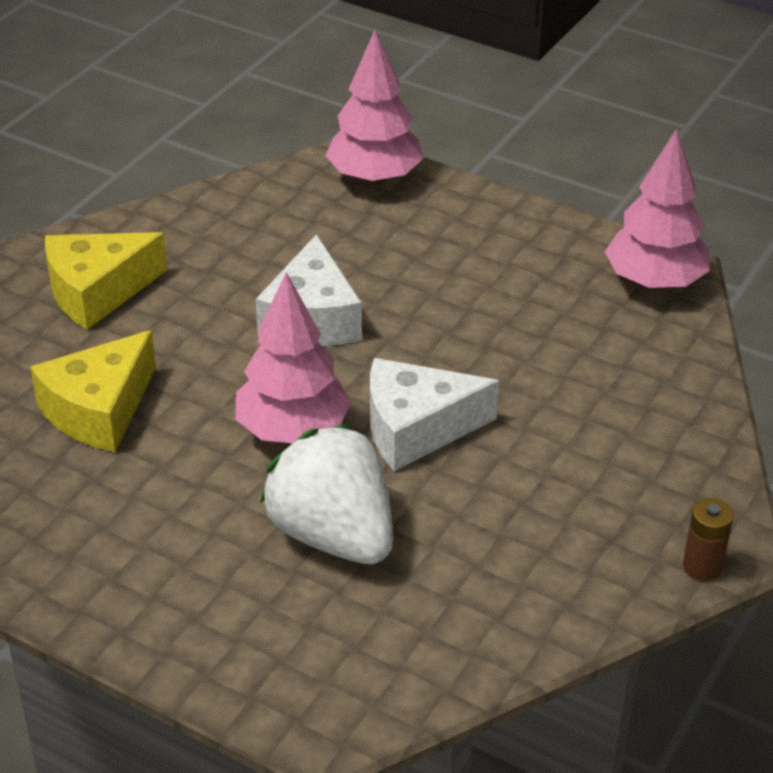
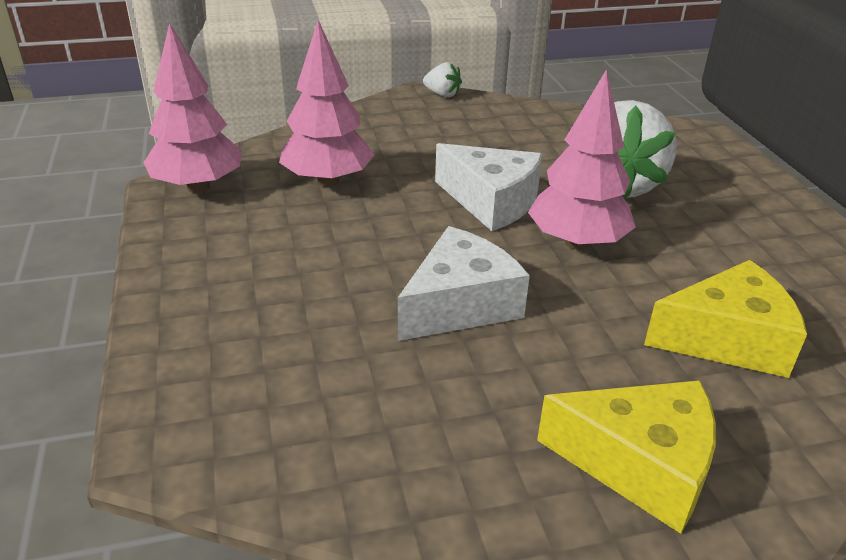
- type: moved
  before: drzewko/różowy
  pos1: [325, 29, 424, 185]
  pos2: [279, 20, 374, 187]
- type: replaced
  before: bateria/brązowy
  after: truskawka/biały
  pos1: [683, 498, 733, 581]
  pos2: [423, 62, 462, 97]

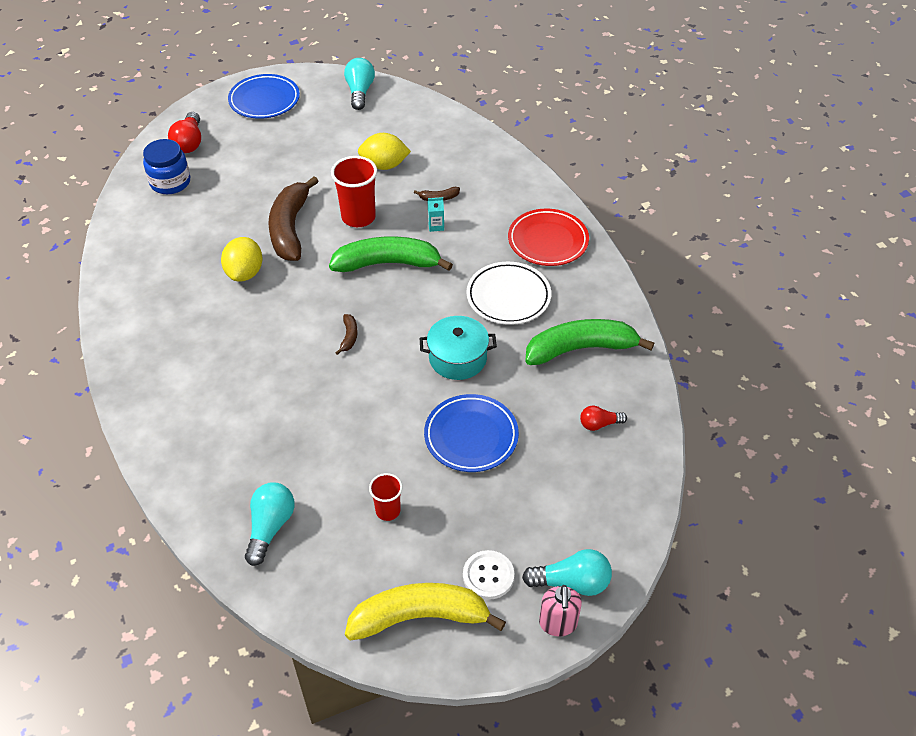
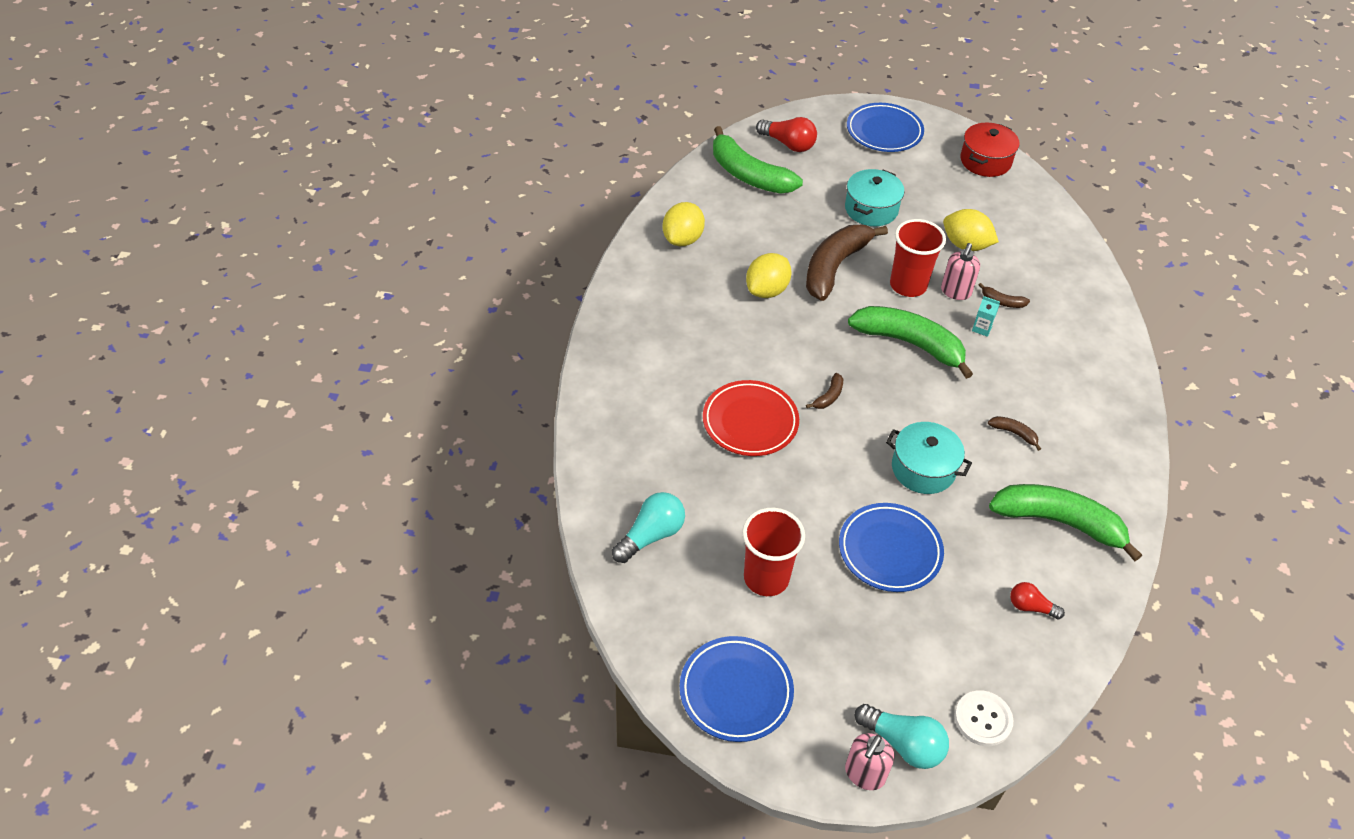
- type: replaced
  before: słoik/niebieski
  after: banan/zielony
  pos1: [143, 139, 190, 194]
  pos2: [713, 126, 803, 194]
- type: turned
  before: żarówka/czerwony
  pos1: [168, 112, 201, 153]
  pos2: [756, 117, 817, 152]
  turn: -90
- type: replaced
  before: żarówka/turkusowy
  after: garnek/czerwony
  pos1: [344, 58, 375, 110]
  pos2: [960, 123, 1020, 177]
- type: replaced
  before: banan/żółty
  after: talerz/niebieski
  pos1: [345, 583, 506, 641]
  pos2: [680, 636, 794, 742]
- type: resized
  before: szklanka/czerwony
  pos1: [369, 473, 403, 521]
  pos2: [742, 508, 805, 596]
  scale: 1.72
- type: moved
  before: guzik/biały
  pos1: [463, 550, 514, 600]
  pos2: [955, 690, 1013, 746]
- type: replaced
  before: talerz/biały
  after: banan/brązowy
  pos1: [466, 262, 551, 325]
  pos2: [988, 416, 1041, 451]
- type: moved
  before: talerz/czerwony
  pos1: [508, 209, 589, 266]
  pos2: [703, 380, 799, 456]
- type: added
  after: cytryna/żółty
  pos2: [663, 202, 705, 246]
- type: added
  after: garnek/turkusowy
  pos2: [845, 169, 905, 226]
- type: added
  after: dozownik mydła/różowy
  pos2: [941, 243, 980, 300]

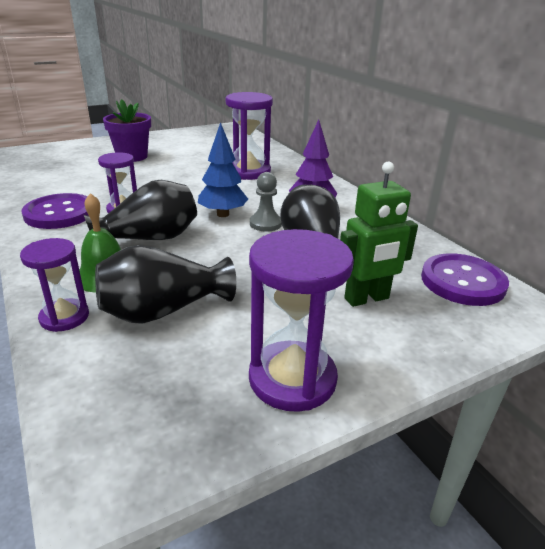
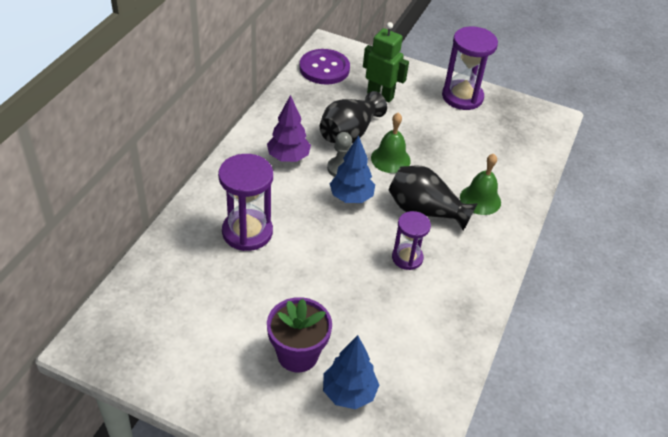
- type: removed
  before: klepsydra/fioletowy
  pos1: [20, 238, 89, 332]
- type: removed
  before: guzik/fioletowy
  pos1: [22, 193, 89, 229]
- type: removed
  before: wazon/czarny
  pos1: [95, 245, 236, 324]
- type: added
  after: drzewko/niebieski
  pos2: [323, 335, 379, 409]
- type: added
  after: dzwonek/zielony
  pos2: [371, 113, 411, 173]

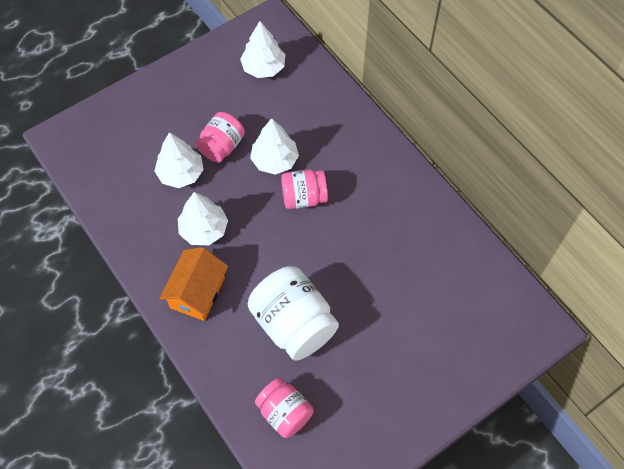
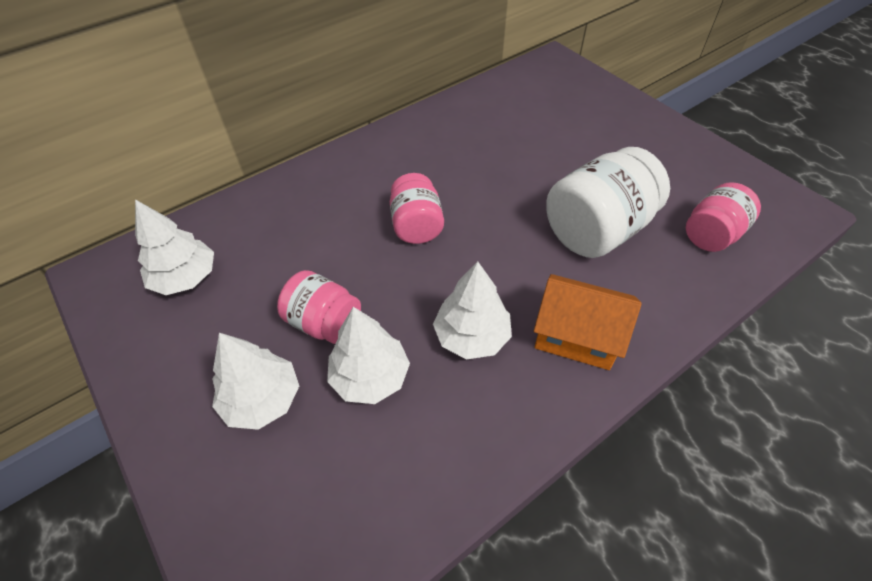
- type: moved
  before: drzewko/biały
  pos1: [250, 118, 299, 175]
  pos2: [212, 333, 299, 430]

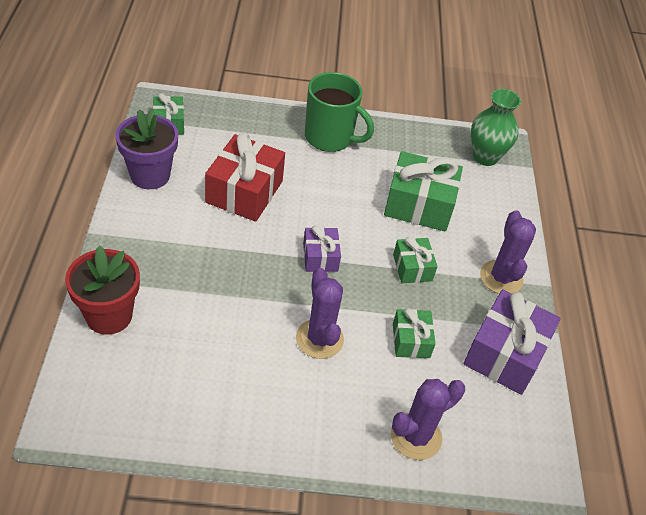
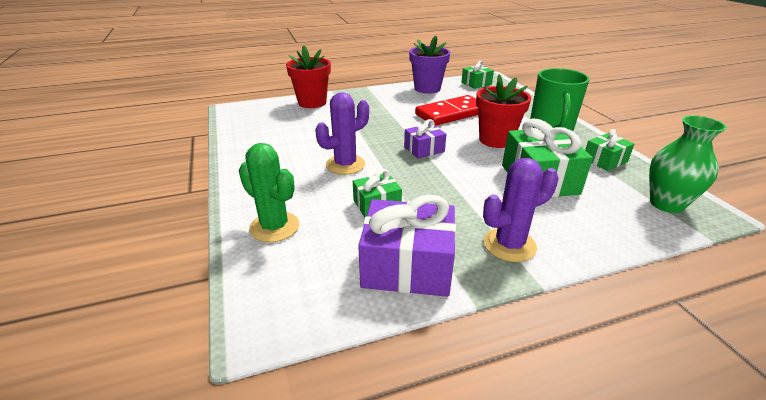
- type: replaced
  before: prezent/czerwony
  after: kostka domina/czerwony
  pos1: [205, 132, 285, 222]
  pos2: [415, 95, 478, 126]
- type: recoloured
  before: kaktus/fioletowy
  after: kaktus/zielony
  pos1: [391, 379, 465, 460]
  pos2: [239, 143, 299, 242]
- type: moved
  before: prezent/zielony
  pos1: [393, 237, 438, 283]
  pos2: [585, 129, 634, 171]
- type: added
  after: doniczka/czerwony
  pos2: [476, 74, 531, 148]

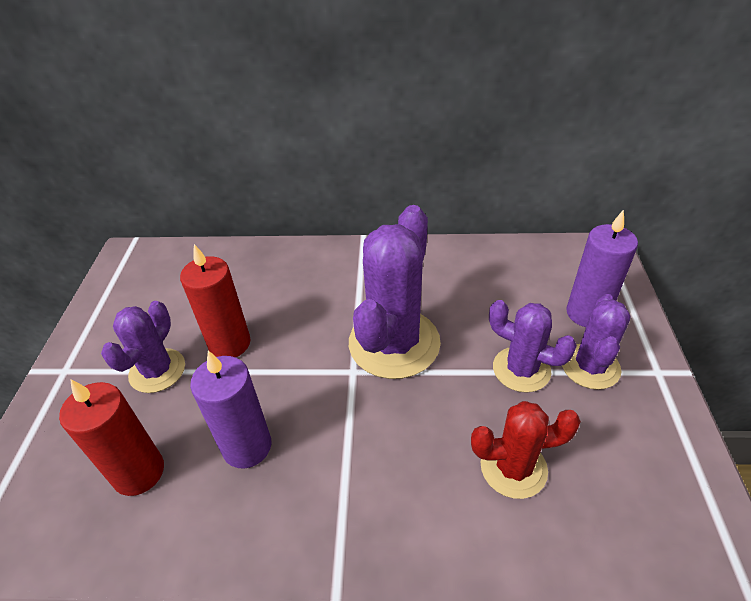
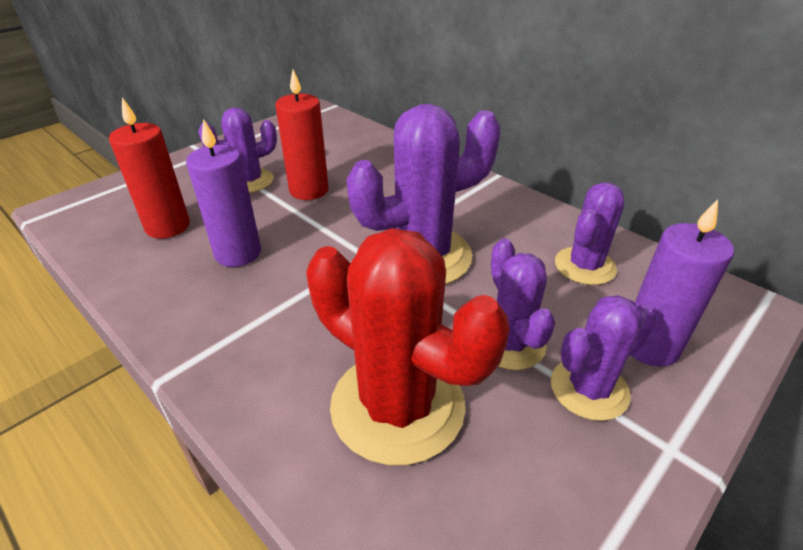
- type: resized
  before: kaktus/czerwony
  pos1: [471, 401, 581, 499]
  pos2: [306, 228, 510, 465]
  scale: 1.69
- type: added
  after: kaktus/fioletowy
  pos2: [555, 182, 624, 285]

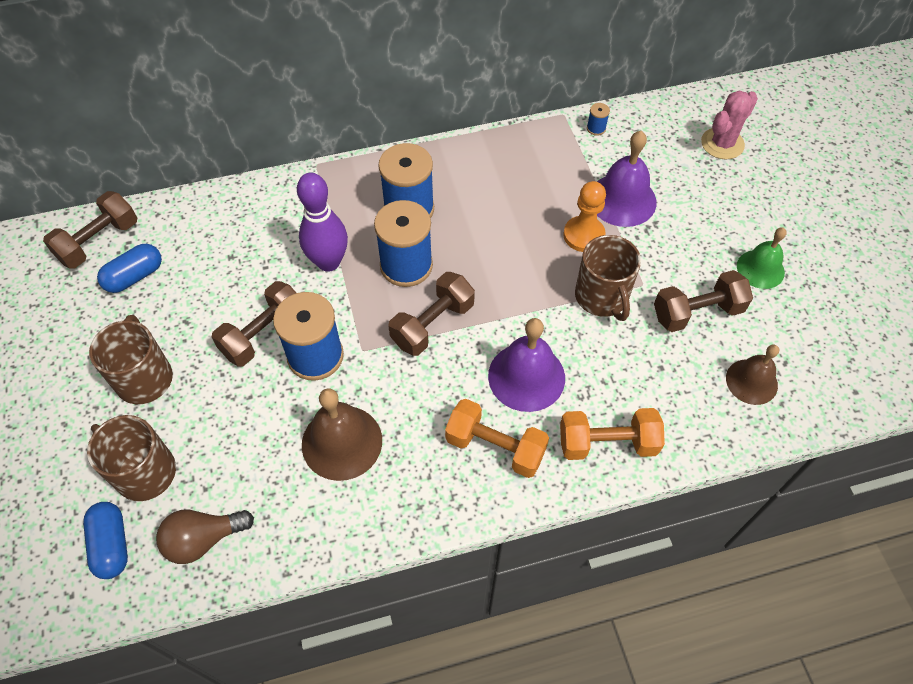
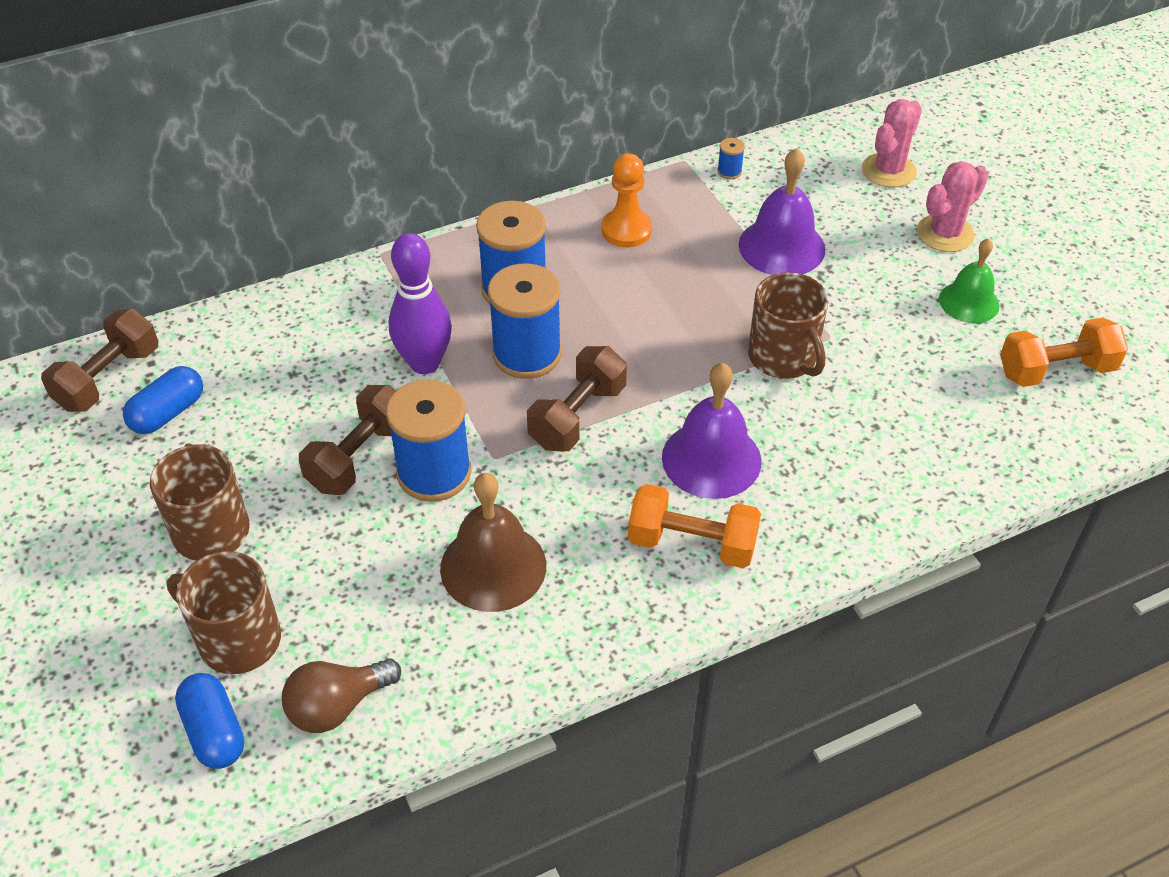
- type: moved
  before: hantel/pomarańczowy
  pos1: [560, 408, 665, 460]
  pos2: [1000, 317, 1128, 387]
- type: moved
  before: pionek/pomarańczowy
  pos1: [563, 181, 606, 252]
  pos2: [601, 153, 652, 247]
- type: removed
  before: hantel/brązowy
  pos1: [654, 270, 753, 332]
- type: removed
  before: dzwonek/brązowy
  pos1: [726, 344, 779, 405]
- type: added
  after: kaktus/różowy
  pos2: [917, 161, 988, 252]

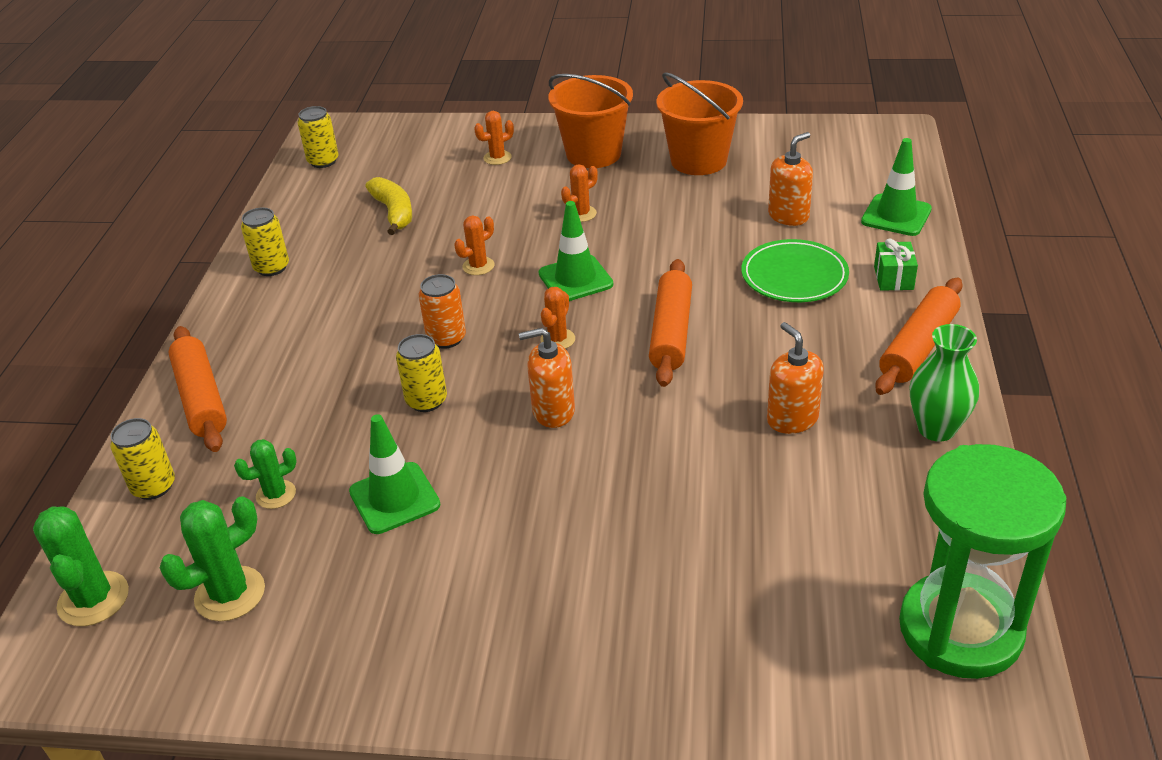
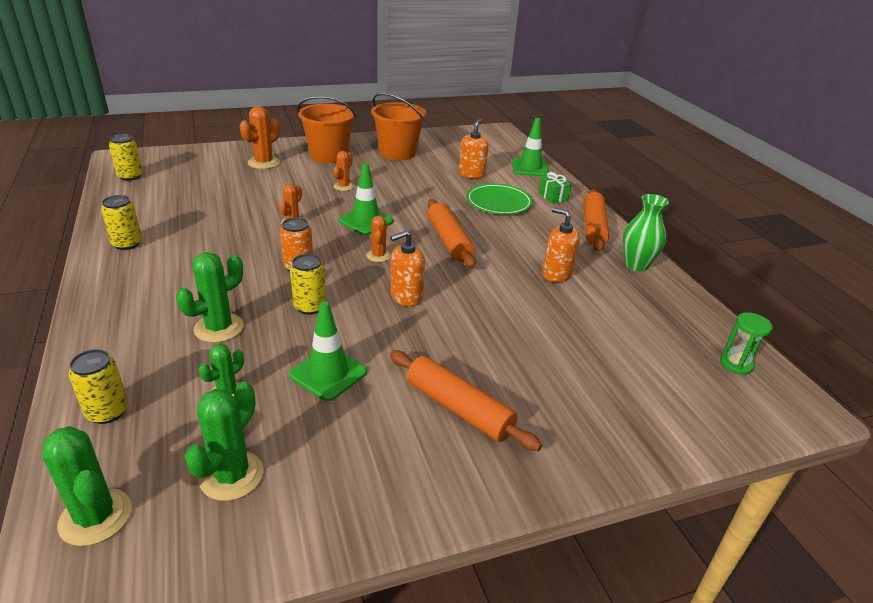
- type: moved
  before: wałek do ciasta/pomarańczowy
  pos1: [168, 326, 227, 452]
  pos2: [390, 350, 542, 451]
- type: removed
  before: banan/żółty
  pos1: [365, 177, 412, 235]
- type: resized
  before: kaktus/pomarańczowy
  pos1: [474, 111, 514, 165]
  pos2: [240, 106, 280, 169]
  scale: 1.61
- type: resized
  before: klepsydra/zielony
  pos1: [899, 444, 1066, 679]
  pos2: [720, 312, 772, 375]
  scale: 0.42
- type: added
  after: kaktus/zielony
  pos2: [176, 252, 244, 343]

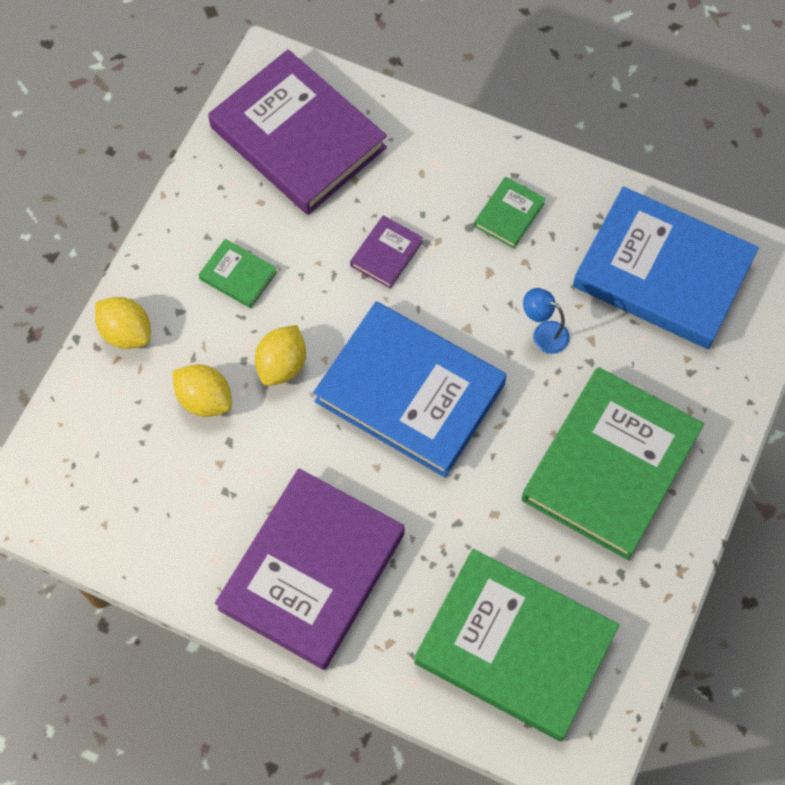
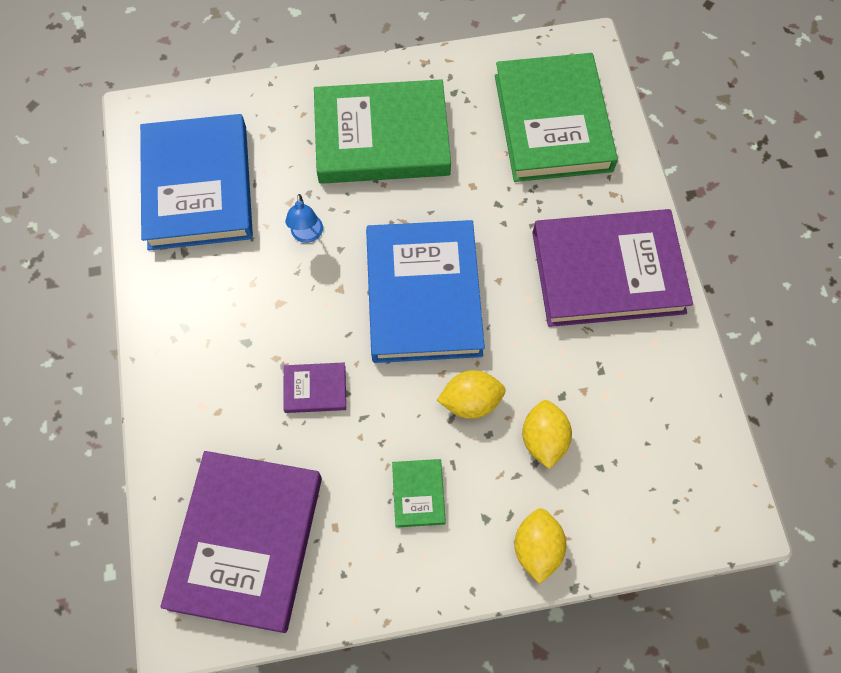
- type: removed
  before: książka/zielony
  pos1: [474, 177, 546, 248]

